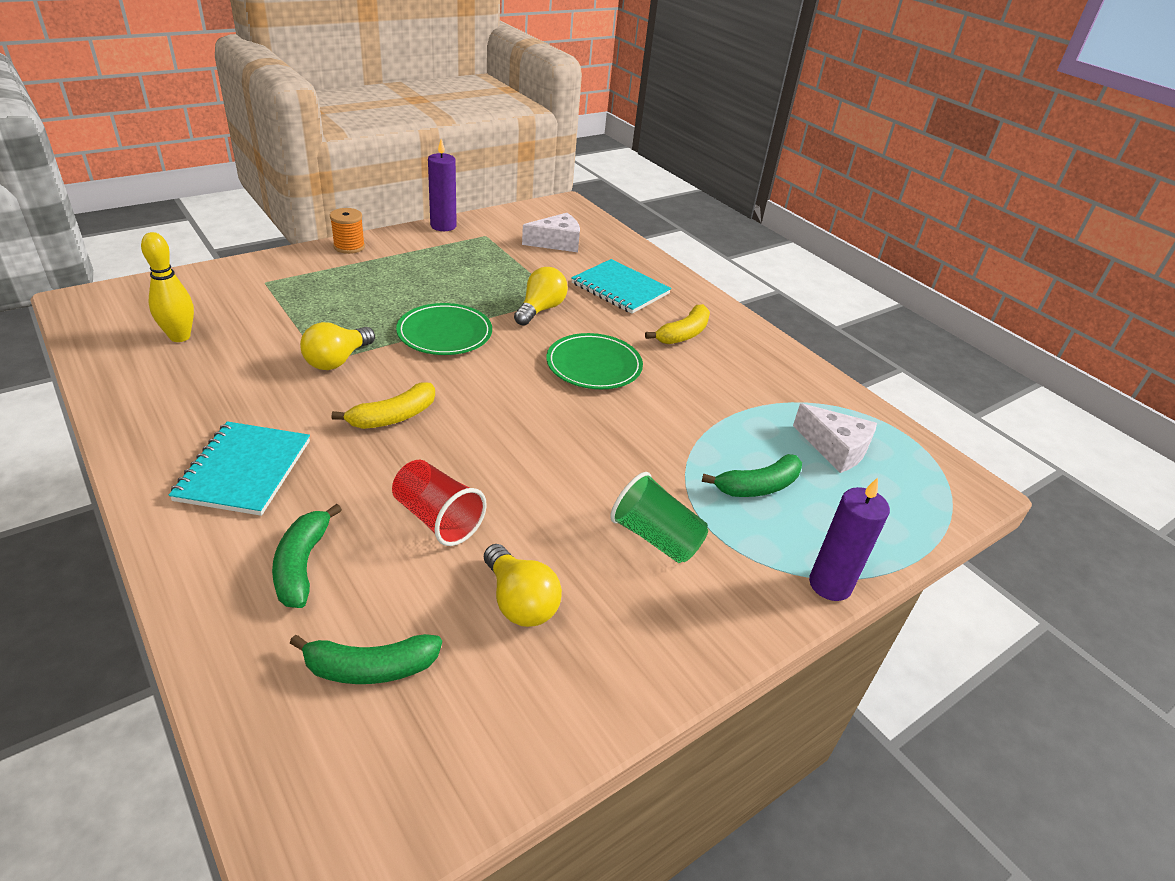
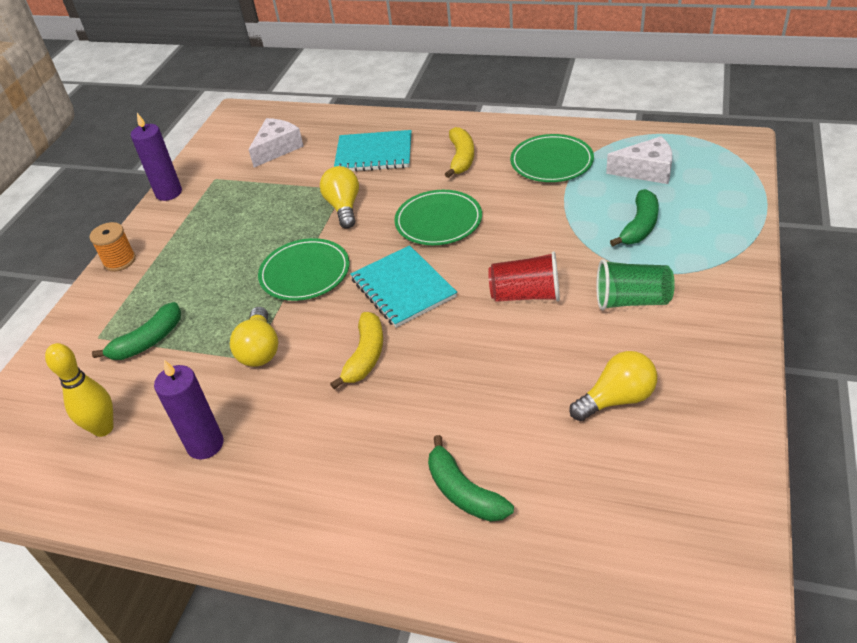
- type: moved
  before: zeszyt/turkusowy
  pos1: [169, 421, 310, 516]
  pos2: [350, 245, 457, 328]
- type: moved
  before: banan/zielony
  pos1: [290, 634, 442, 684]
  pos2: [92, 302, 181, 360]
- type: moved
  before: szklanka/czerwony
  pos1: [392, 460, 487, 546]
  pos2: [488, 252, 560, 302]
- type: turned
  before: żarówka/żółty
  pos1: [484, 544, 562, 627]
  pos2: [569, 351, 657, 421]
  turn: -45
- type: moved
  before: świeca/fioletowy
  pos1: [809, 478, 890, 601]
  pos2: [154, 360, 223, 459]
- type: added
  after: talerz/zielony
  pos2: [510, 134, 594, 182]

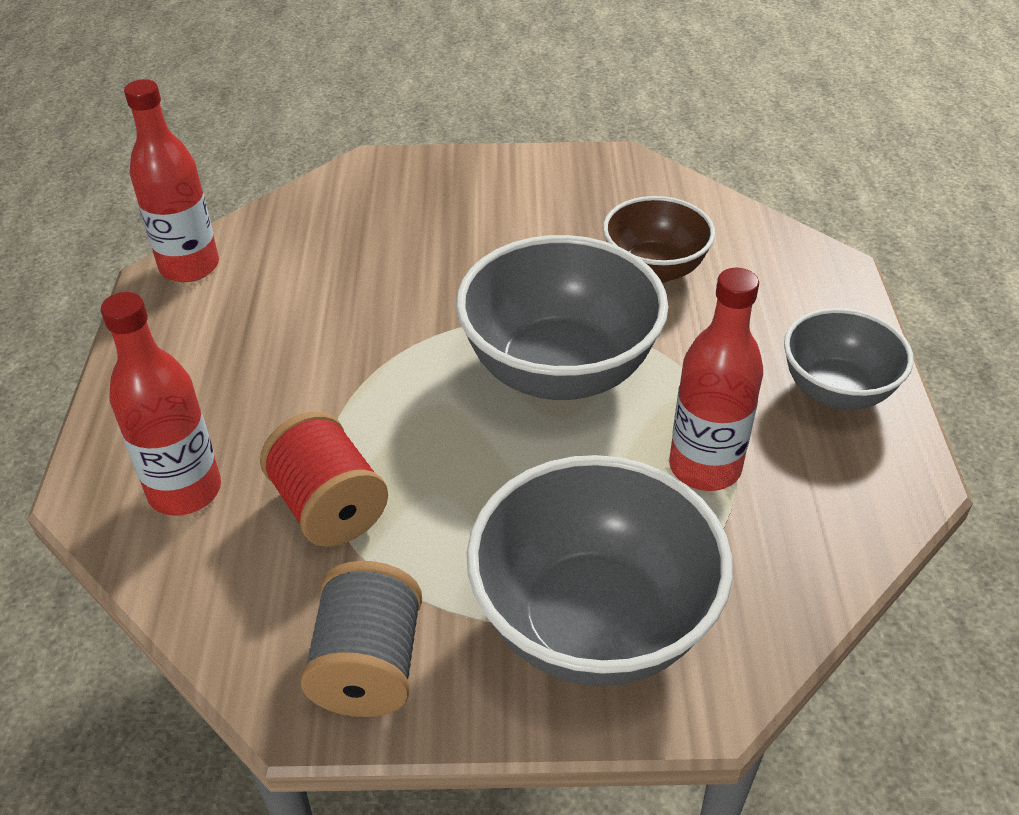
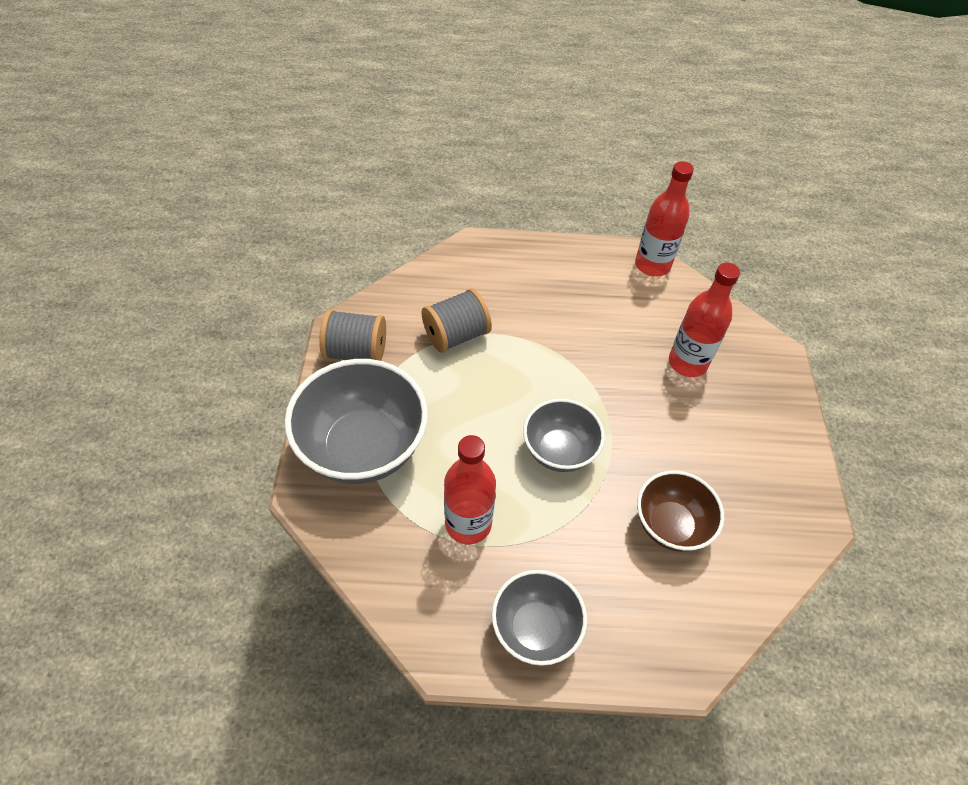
- type: moved
  before: butelka/czerwony
  pos1: [101, 292, 221, 516]
  pos2: [669, 262, 740, 377]
- type: recoloured
  before: szpulka/czerwony
  after: szpulka/szary
  pos1: [260, 412, 388, 547]
  pos2: [422, 288, 492, 353]
- type: resized
  before: miska/szary
  pos1: [456, 235, 668, 400]
  pos2: [523, 399, 605, 472]
  scale: 0.6

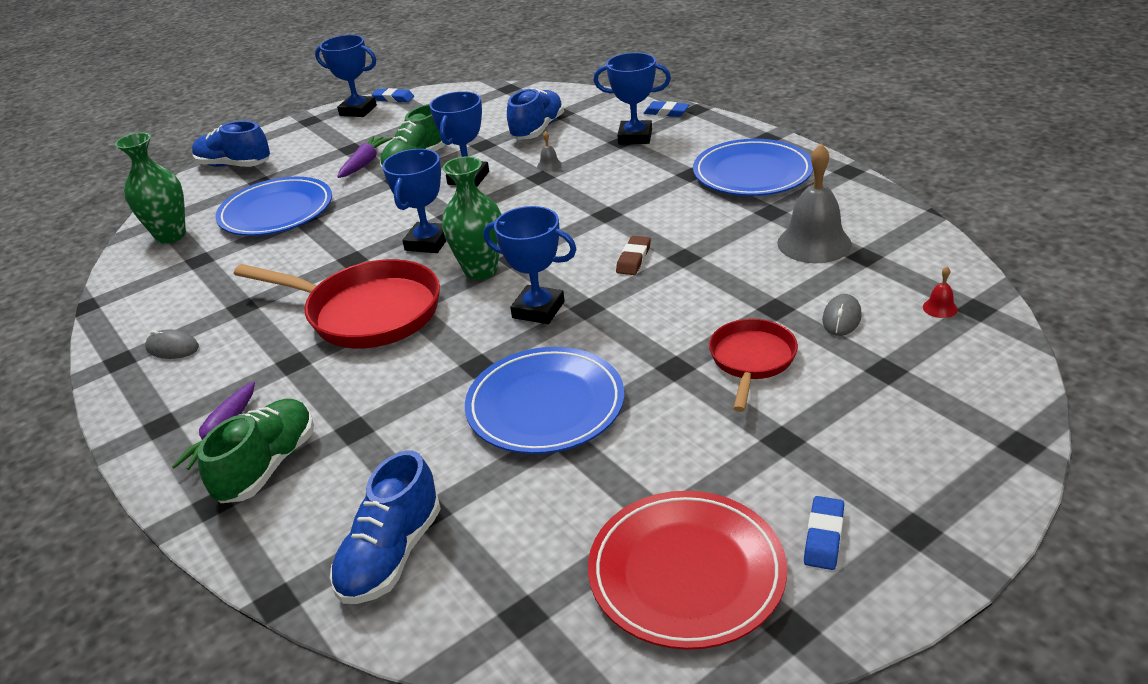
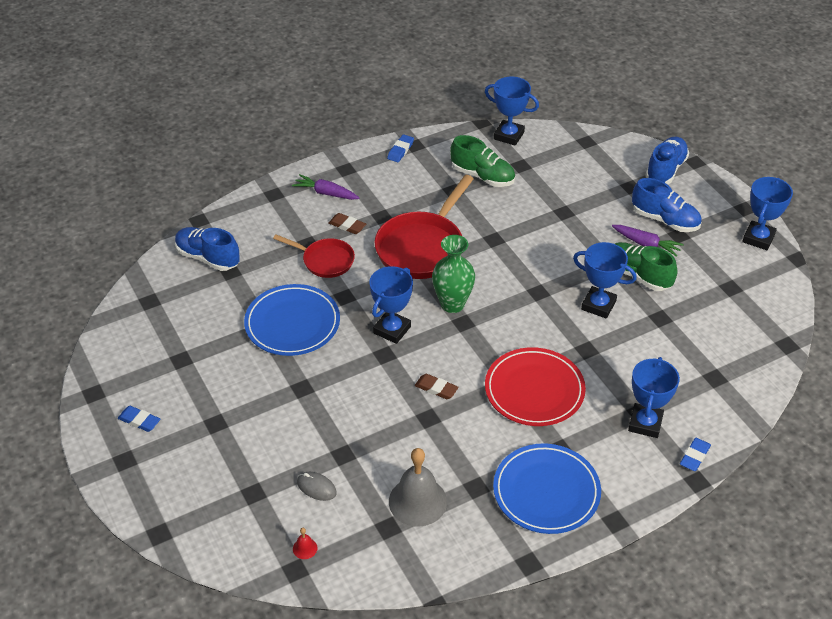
- type: removed
  before: wazon/zielony
  pos1: [115, 133, 186, 244]
- type: removed
  before: myszka/szary
  pos1: [145, 329, 199, 359]
- type: moved
  before: but/zielony
  pos1: [197, 399, 314, 503]
  pos2: [450, 135, 515, 187]
- type: removed
  before: talerz/niebieski
  pos1: [215, 177, 332, 236]
- type: moved
  before: gumka do mazania/niebieski
  pos1: [372, 88, 414, 102]
  pos2: [387, 134, 414, 162]
- type: moved
  before: puchar/niebieski
  pos1: [382, 149, 447, 253]
  pos2: [485, 76, 539, 146]
- type: moved
  before: but/niebieski
  pos1: [507, 88, 564, 140]
  pos2: [632, 178, 702, 232]
- type: removed
  before: dzwonek/szary
  pos1: [537, 131, 562, 171]
- type: moved
  before: talerz/czerwony
  pos1: [588, 491, 787, 650]
  pos2: [485, 347, 586, 426]
- type: moved
  before: patelnia/czerwony
  pos1: [709, 319, 798, 412]
  pos2: [273, 235, 355, 278]
- type: added
  after: gumka do mazania/brązowy
  pos2: [329, 213, 366, 234]

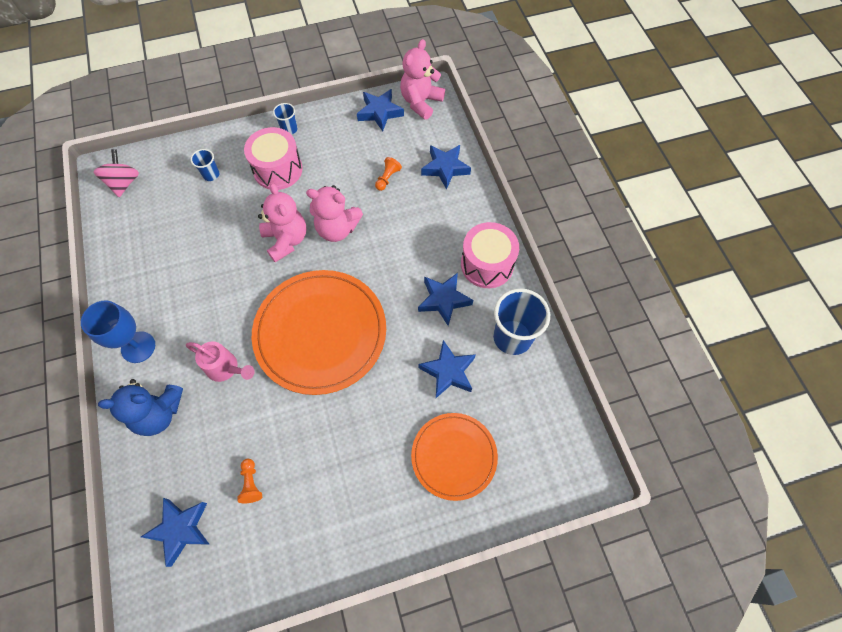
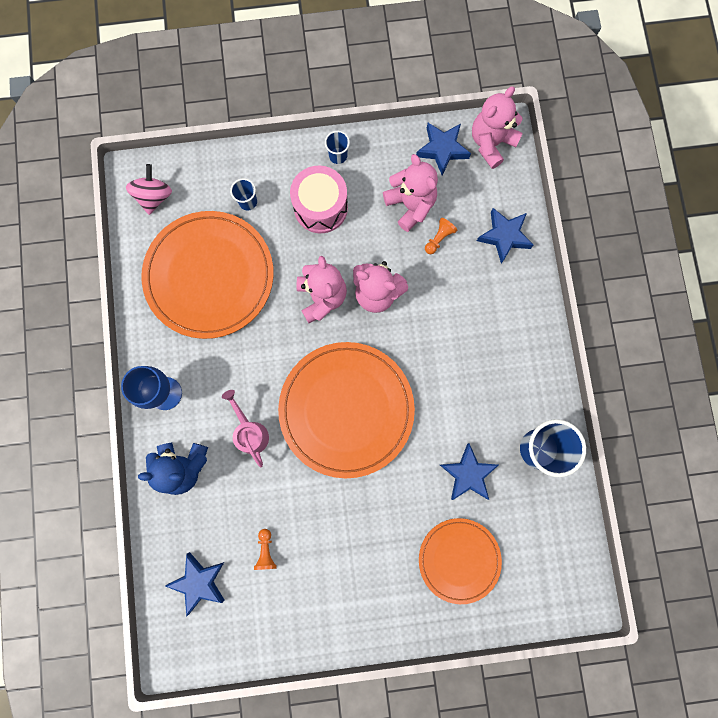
- type: turned
  before: konewka/różowy
  pos1: [186, 341, 255, 382]
  pos2: [222, 390, 269, 467]
  turn: -150
- type: removed
  before: gwiazda/niebieski
  pos1: [418, 273, 473, 326]
- type: removed
  before: bęben/różowy
  pos1: [461, 222, 519, 288]
- type: added
  after: talerz/pomarańczowy
  pos2: [142, 211, 274, 339]
- type: added
  after: miś/różowy
  pos2: [383, 154, 438, 232]

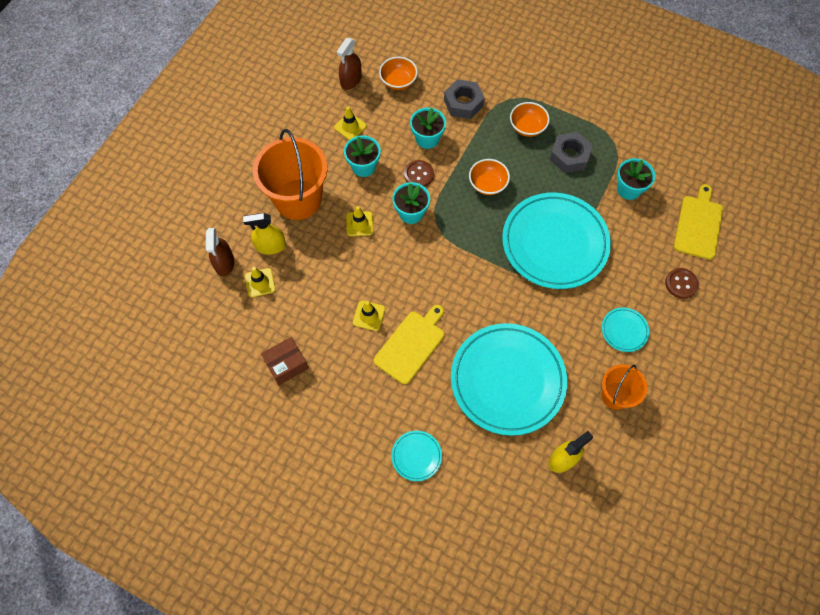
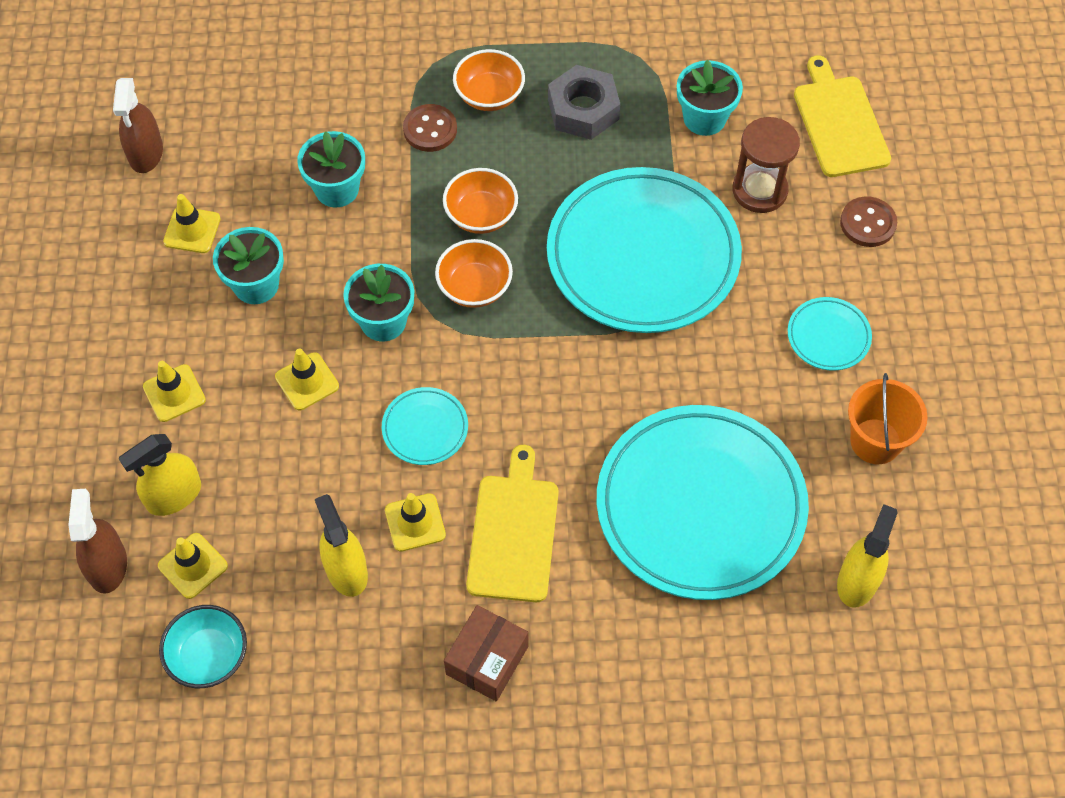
- type: turned
  before: spryskiwacz/brązowy
  pos1: [206, 228, 234, 277]
  pos2: [68, 489, 127, 594]
  turn: -150
- type: replaced
  before: wiadro/pomarańczowy
  after: pachołek/żółty
  pos1: [253, 129, 327, 220]
  pos2: [143, 361, 206, 422]
- type: moved
  before: pudełko/brązowy
  pos1: [261, 337, 309, 385]
  pos2: [444, 605, 529, 701]
- type: moved
  before: miska/pomarańczowy
  pos1: [379, 57, 418, 90]
  pos2: [435, 239, 513, 308]
- type: moved
  before: talerz/turkusowy
  pos1: [391, 431, 442, 481]
  pos2: [382, 387, 468, 465]
- type: moved
  before: guzik/brązowy
  pos1: [404, 160, 434, 187]
  pos2: [403, 104, 457, 152]
- type: removed
  before: nakrętka/szary
  pos1: [444, 79, 485, 119]
- type: added
  after: miska/turkusowy
  pos2: [159, 605, 247, 688]
- type: added
  after: spryskiwacz/żółty
  pos2: [315, 494, 368, 597]
- type: added
  after: klepsydra/brązowy
  pos2: [733, 117, 800, 213]

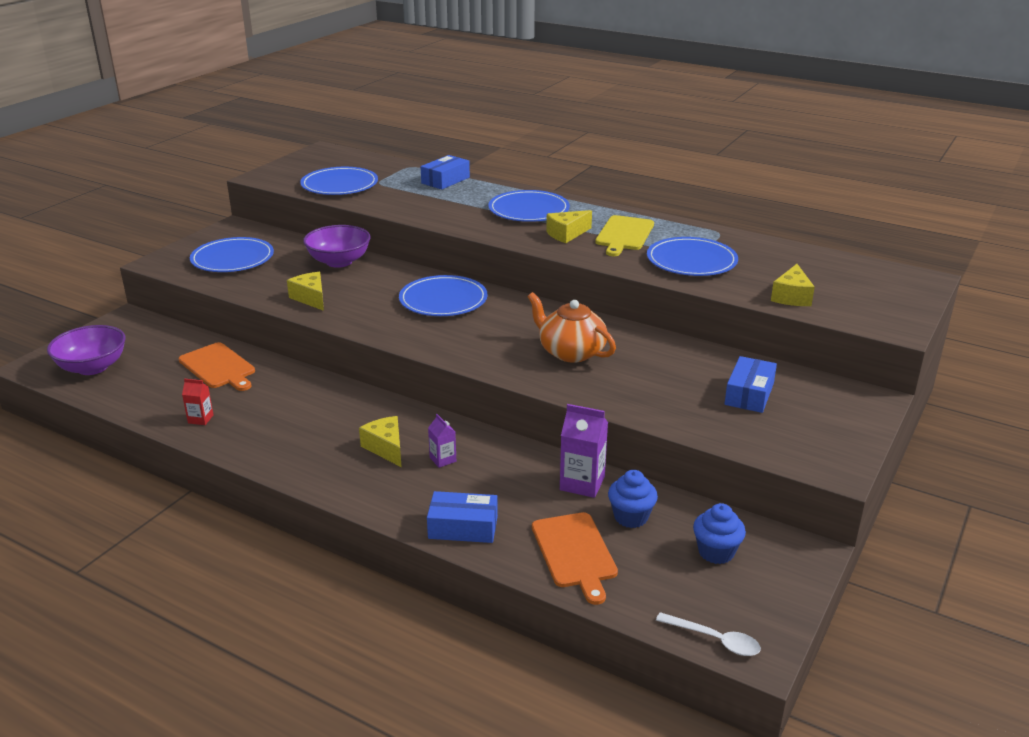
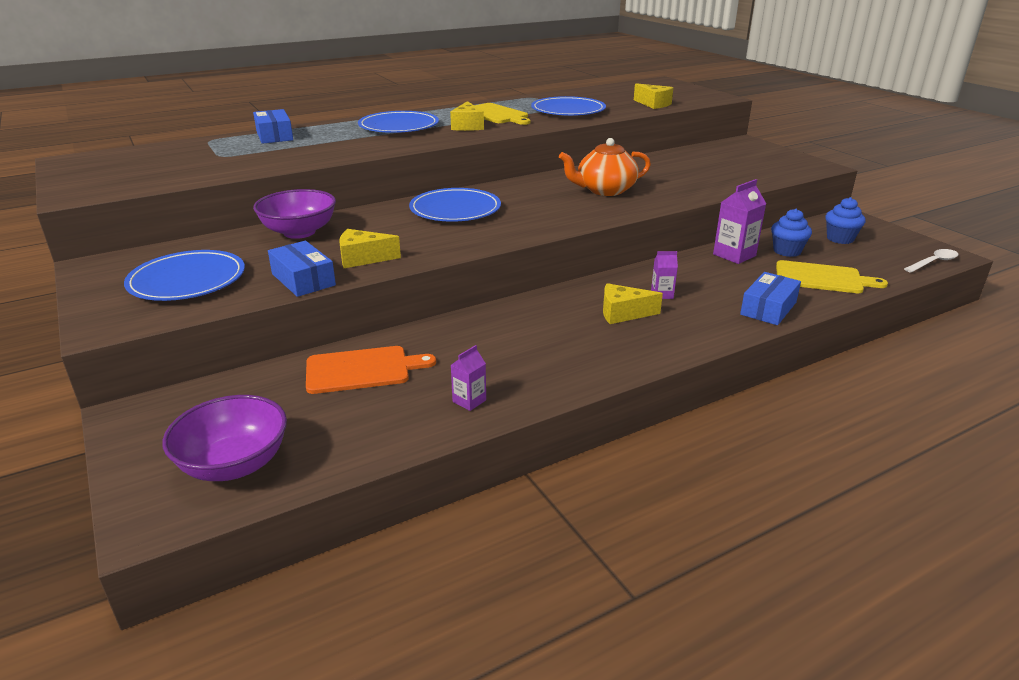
- type: recoloured
  before: karton mleka/czerwony
  after: karton mleka/fioletowy
  pos1: [182, 378, 214, 425]
  pos2: [451, 345, 486, 411]
- type: removed
  before: talerz/niebieski
  pos1: [300, 167, 378, 195]
- type: recoloured
  before: deska do krojenia/pomarańczowy
  after: deska do krojenia/żółty
  pos1: [532, 512, 618, 605]
  pos2: [776, 260, 888, 293]
- type: moved
  before: pudełko/niebieski
  pos1: [725, 356, 777, 413]
  pos2: [268, 241, 336, 297]

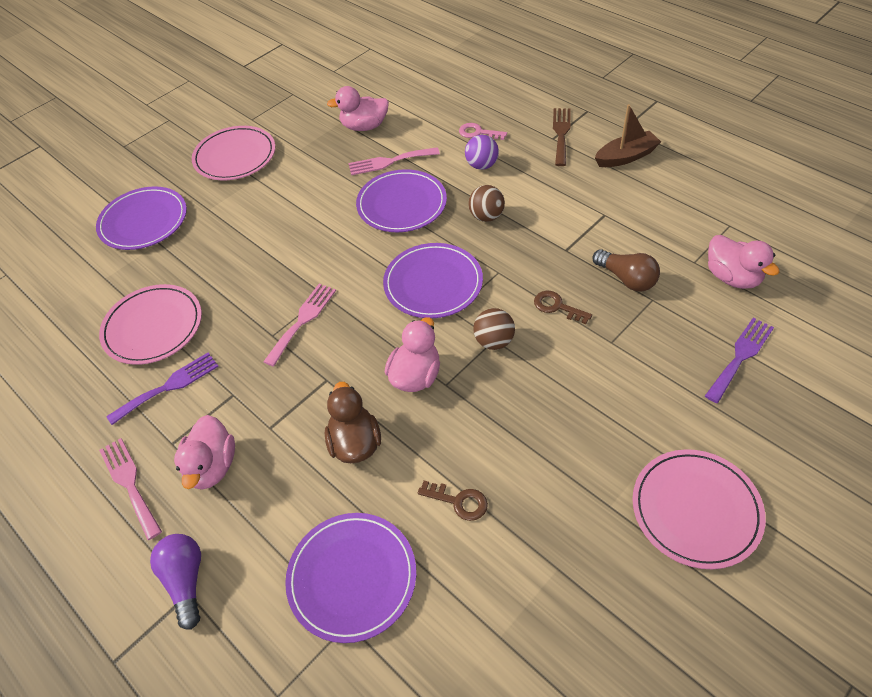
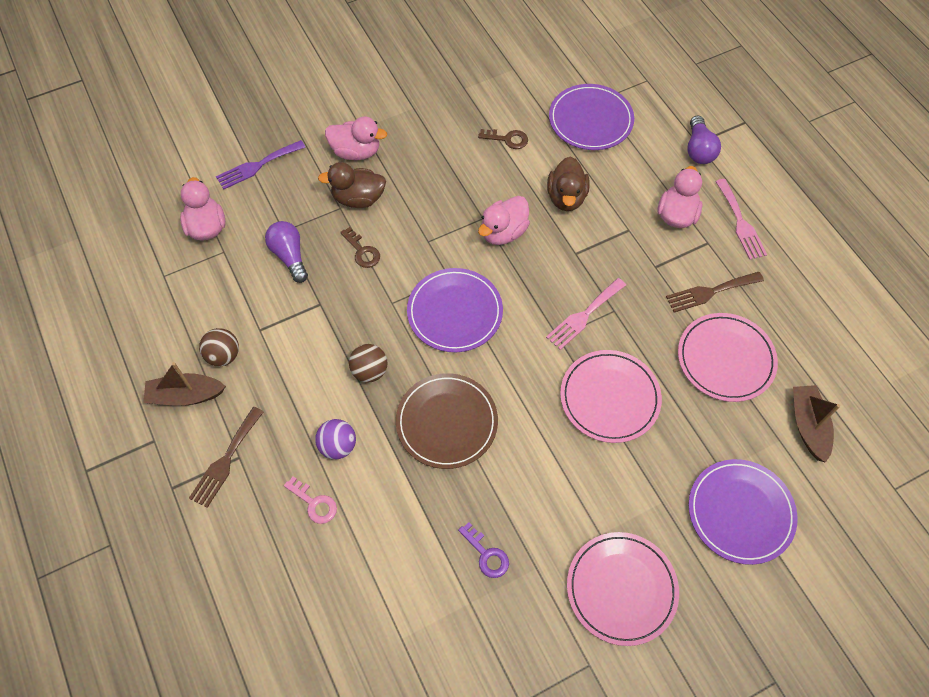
- type: recoloured
  before: widelec/fioletowy
  after: widelec/brązowy
  pos1: [106, 353, 219, 425]
  pos2: [666, 272, 764, 312]
- type: moved
  before: kaczka/różowy
  pos1: [327, 86, 389, 131]
  pos2: [325, 117, 387, 160]
- type: removed
  before: widelec/różowy
  pos1: [349, 147, 440, 175]
- type: recoloured
  before: talerz/fioletowy
  after: talerz/brązowy
  pos1: [356, 169, 447, 232]
  pos2: [396, 373, 498, 469]
- type: turned
  before: klucz/brązowy
  pos1: [418, 481, 488, 521]
  pos2: [478, 129, 528, 149]
  turn: 150
- type: moved
  before: piłka/brązowy
  pos1: [473, 308, 515, 350]
  pos2: [199, 328, 239, 366]
- type: recoloured
  before: żarówka/brązowy
  after: żarówka/fioletowy
  pos1: [593, 249, 660, 292]
  pos2: [265, 221, 308, 283]
- type: moved
  before: talerz/różowy
  pos1: [633, 449, 766, 569]
  pos2: [560, 350, 662, 443]
- type: added
  after: kaczka/brązowy
  pos2: [318, 162, 386, 208]
- type: added
  after: klucz/fioletowy
  pos2: [458, 522, 509, 578]
- type: added
  after: łódka/brązowy
  pos2: [793, 385, 840, 463]

